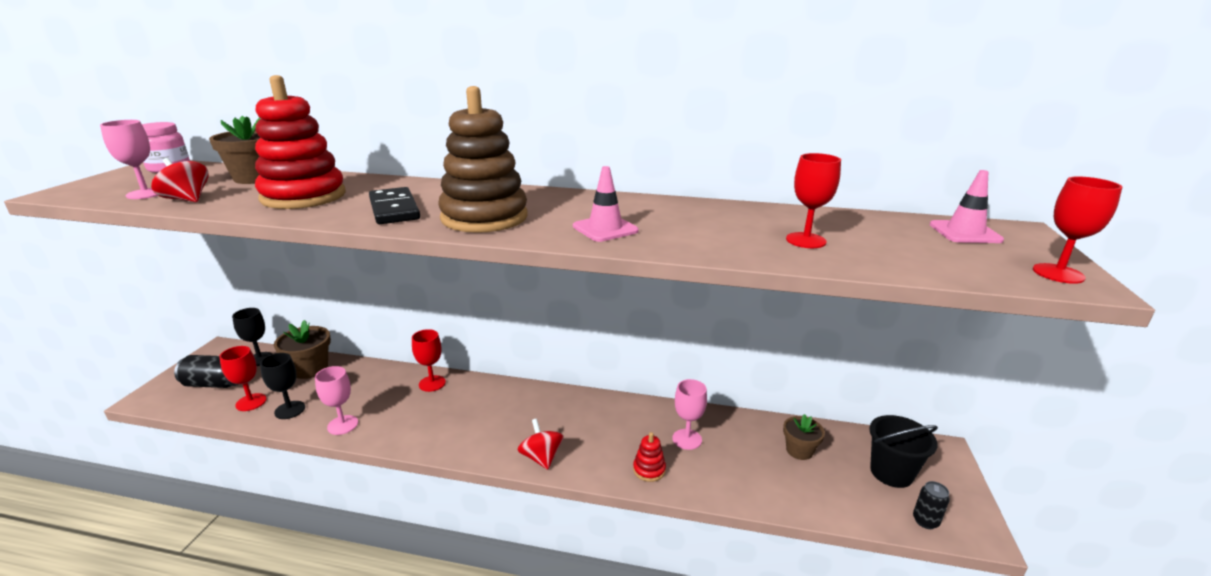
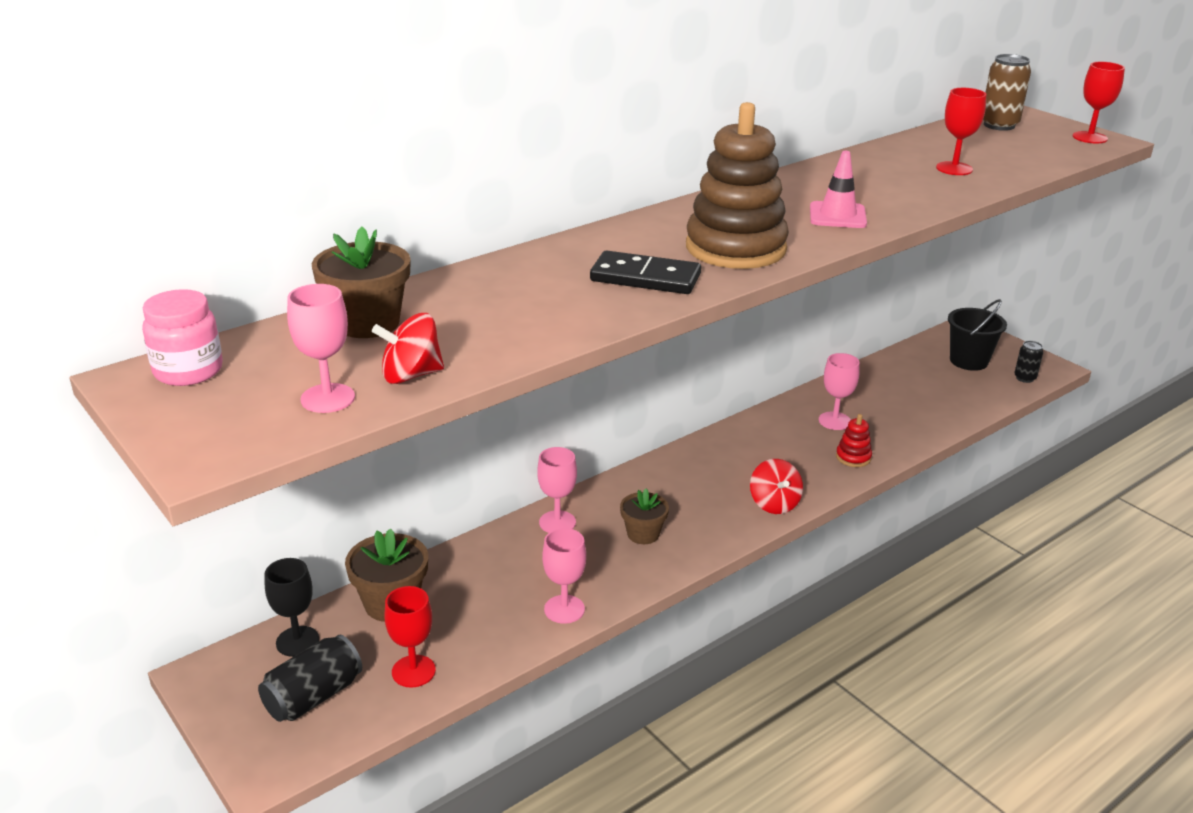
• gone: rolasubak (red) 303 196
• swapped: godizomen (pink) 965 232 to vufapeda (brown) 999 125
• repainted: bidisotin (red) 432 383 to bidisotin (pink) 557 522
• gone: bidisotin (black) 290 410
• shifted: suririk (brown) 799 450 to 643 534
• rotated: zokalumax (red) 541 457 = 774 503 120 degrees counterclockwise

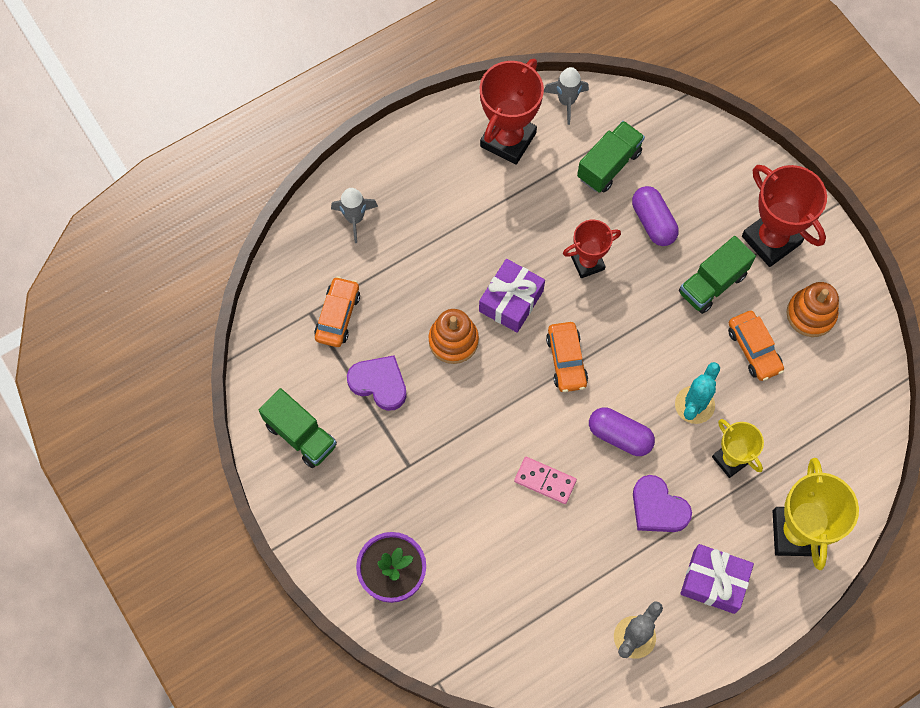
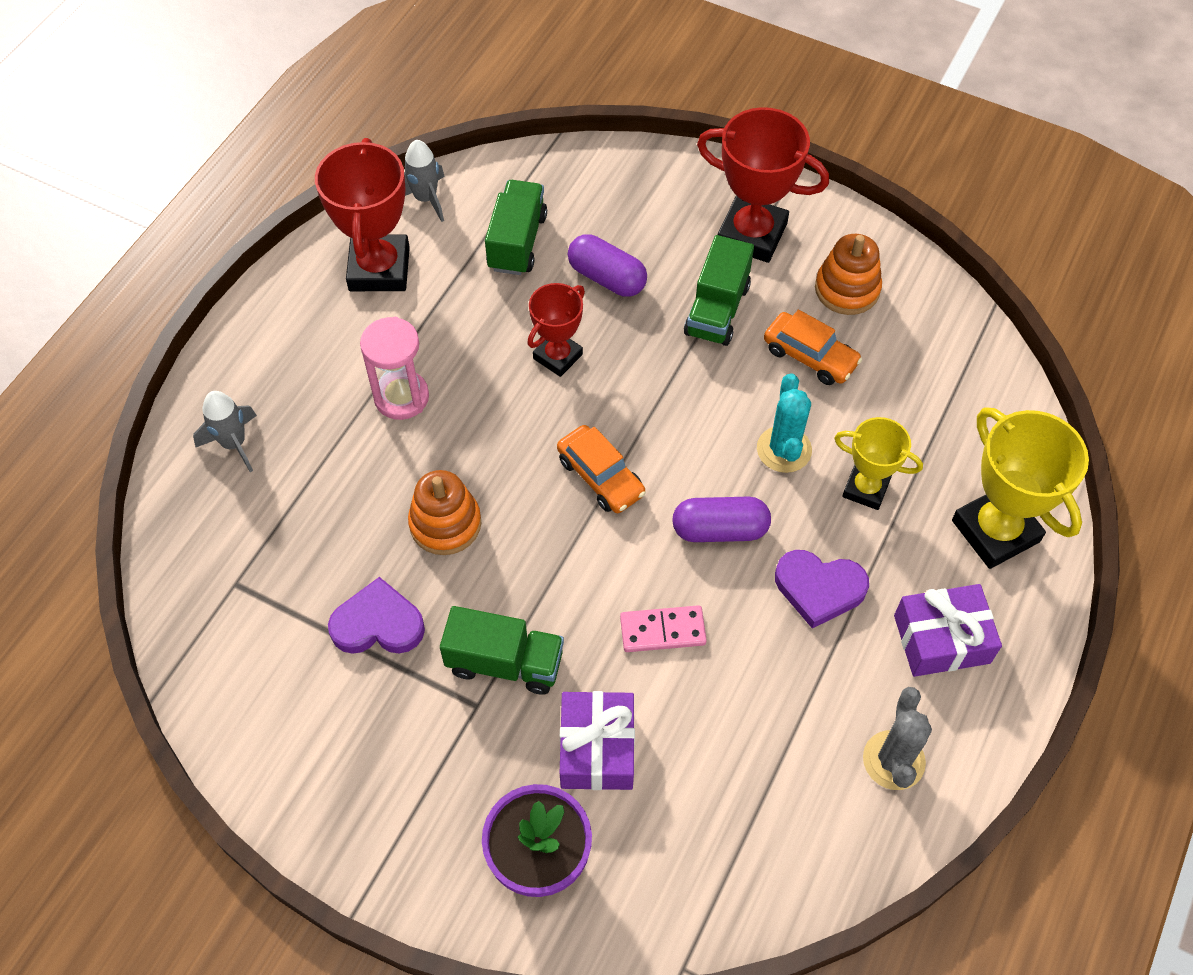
• shifted: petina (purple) 511 301 to 597 748
• gone: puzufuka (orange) 337 316
• shifted: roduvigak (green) 301 435 to 505 662
• new: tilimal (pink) 401 397

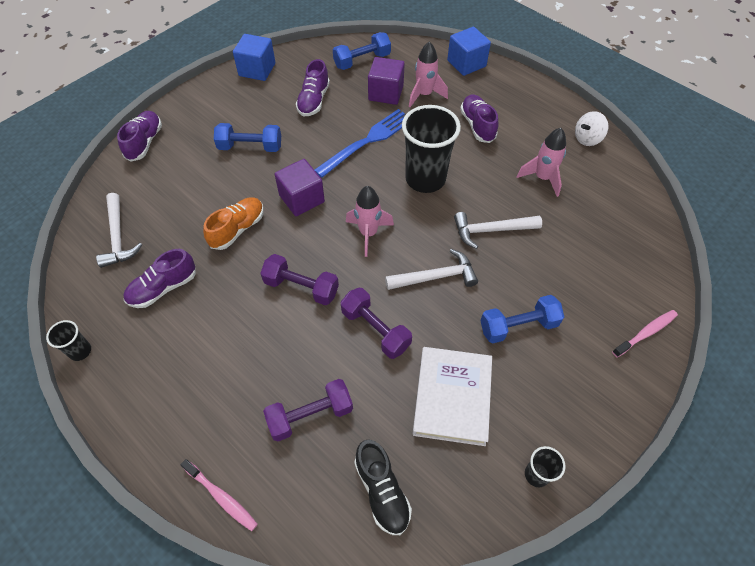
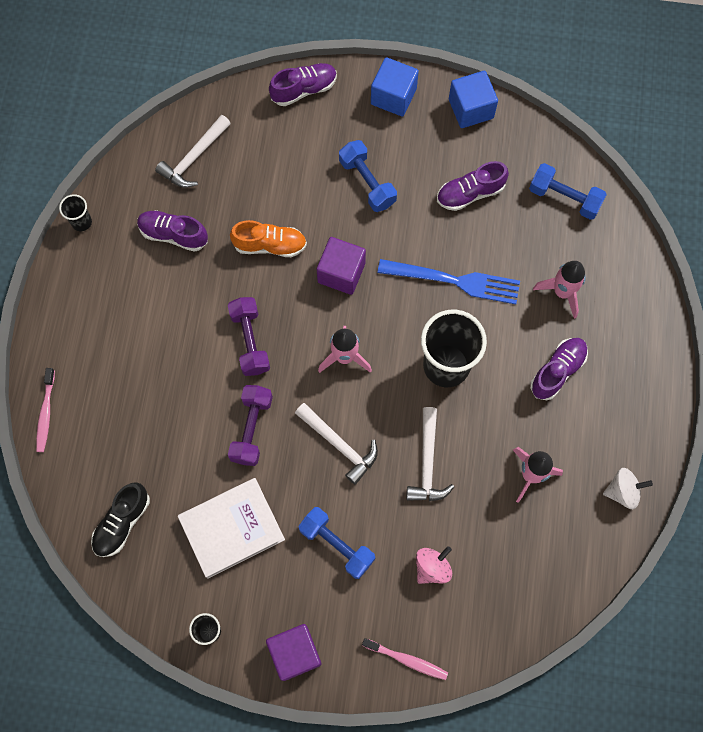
• shifted: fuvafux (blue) 466 63 to 393 96
• shifted: fuvafux (purple) 385 93 to 295 653
• rotated: zokalumax (white) 587 139 = 623 491 150 degrees clockwise
• rotated: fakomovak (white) 491 230 = 427 463 135 degrees counterclockwise
• gone: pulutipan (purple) 310 415
• new: zokalumax (pink) 432 567

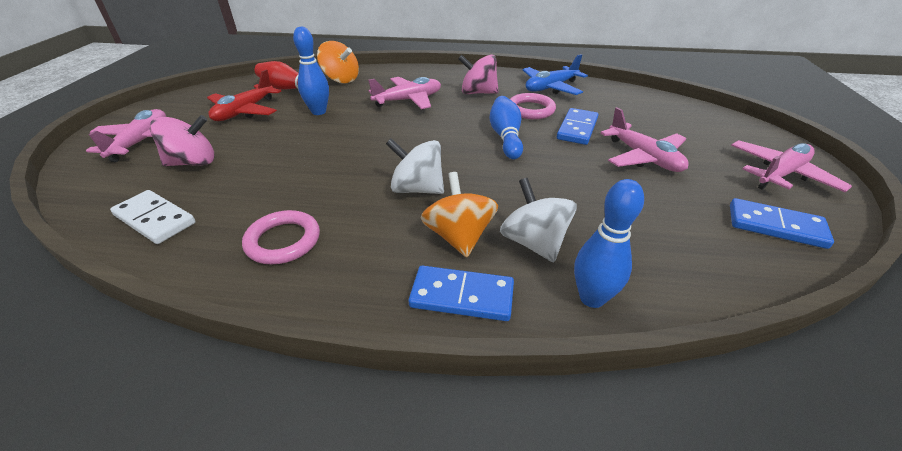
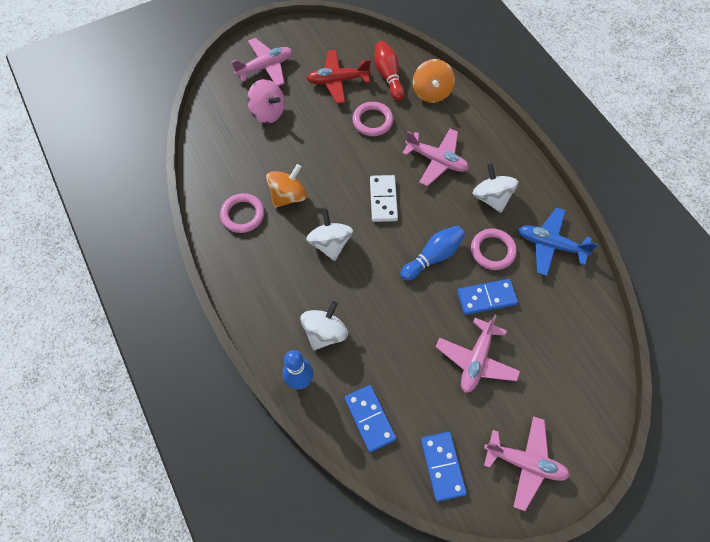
• swapped: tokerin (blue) 318 112 to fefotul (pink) 372 121
• repainted: zokalumax (pink) 478 93 to zokalumax (white) 491 197
• shifted: zokalumax (orange) 459 236 to 288 196
• shifted: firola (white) 155 219 to 383 199
• shifted: firola (blue) 462 296 to 370 418

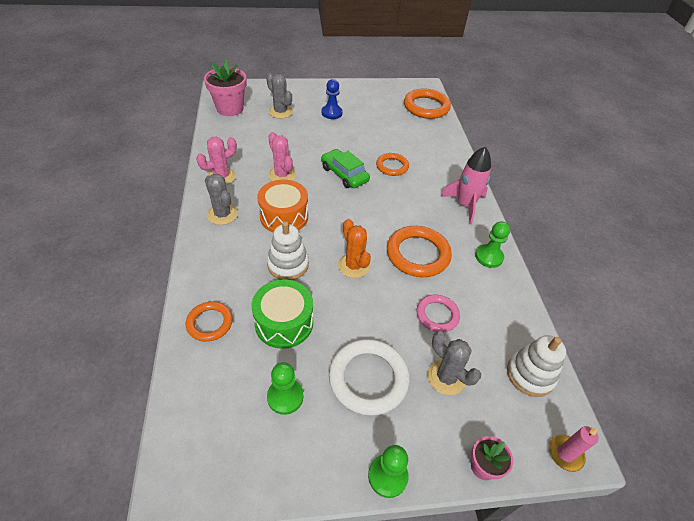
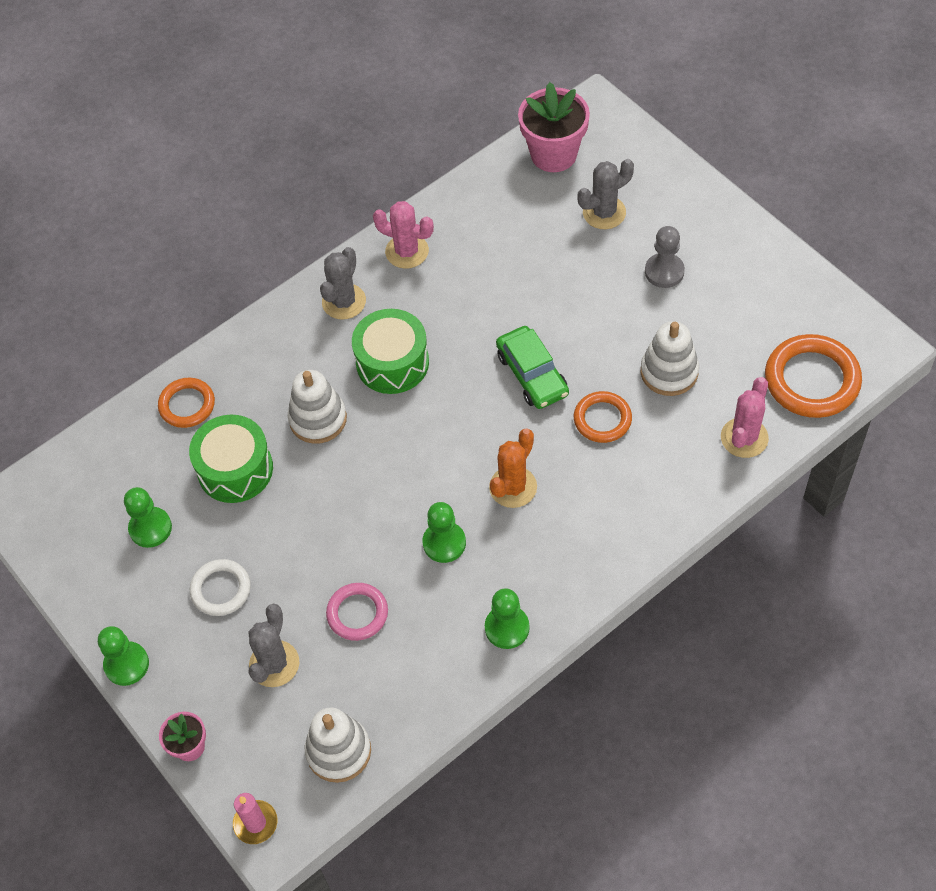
• rotated: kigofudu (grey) 280 112 = 604 213 45 degrees clockwise
• repainted: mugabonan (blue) 331 113 to mugabonan (grey) 664 271
• shifted: kigofudu (pink) 282 175 to 744 438
• gone: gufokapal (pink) 465 205
• rotated: puzufuka (green) 344 174 = 532 374 135 degrees clockwise
• repainted: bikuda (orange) 284 216 to bikuda (green) 392 363
• shifted: kigofudu (orange) 354 265 to 513 487
• swapped: fefotul (orange) 418 254 to mugabonan (green) 444 543
• scaled: fefotul (white) 368 378 = 221 589 x0.61
• new: rolasubak (white) 669 372

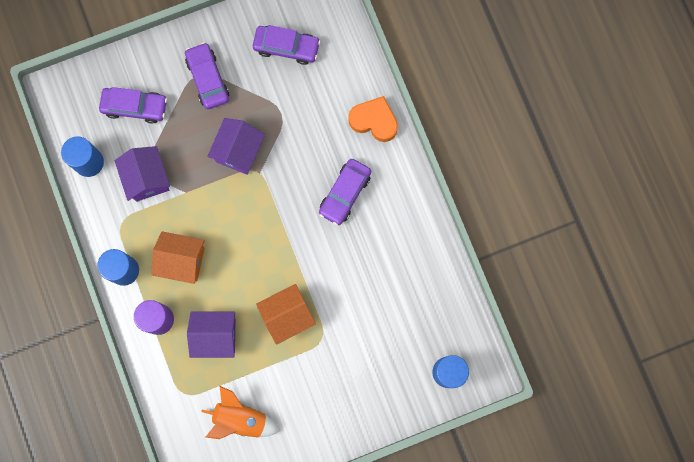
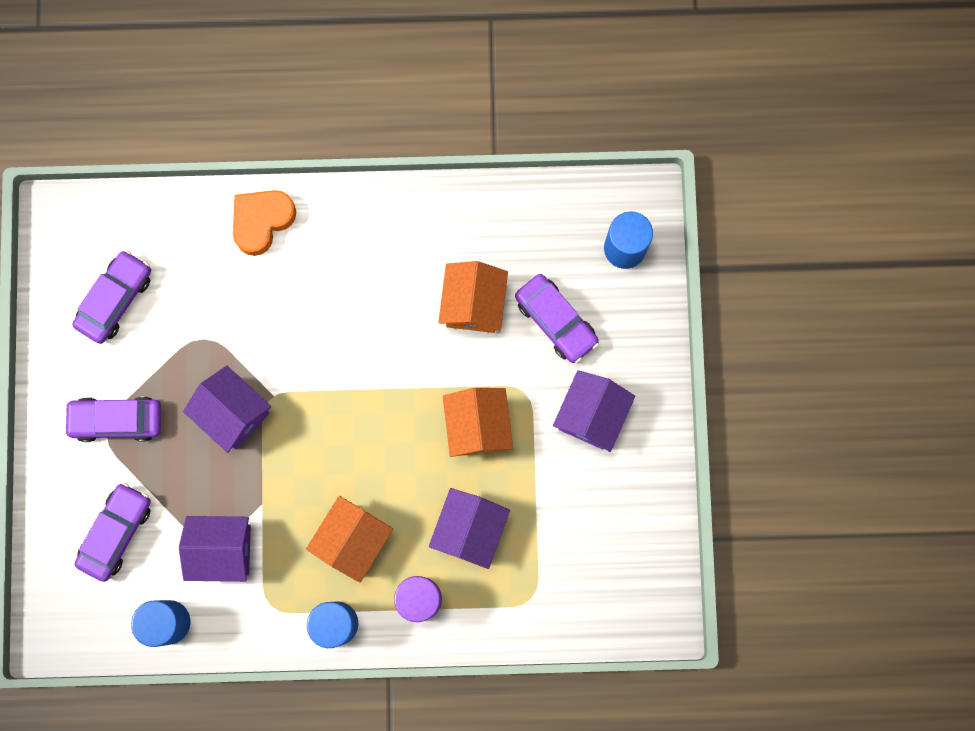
• shifted: puzufuka (purple) 345 193 to 556 321
• gone: gufokapal (orange) 241 418
• new: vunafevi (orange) 473 304
• new: vunafevi (purple) 591 415

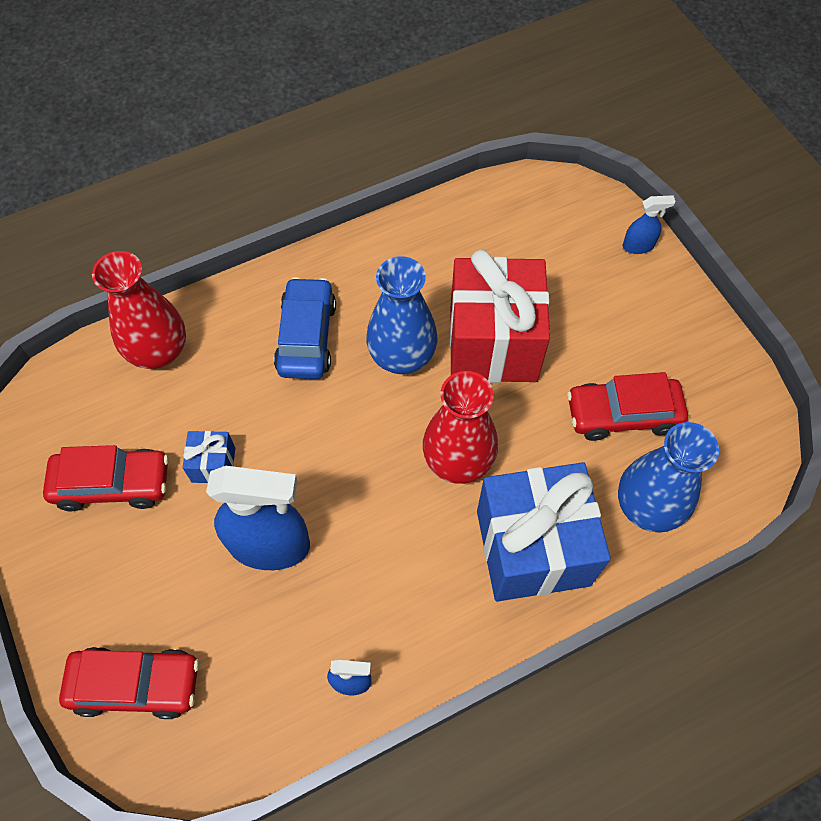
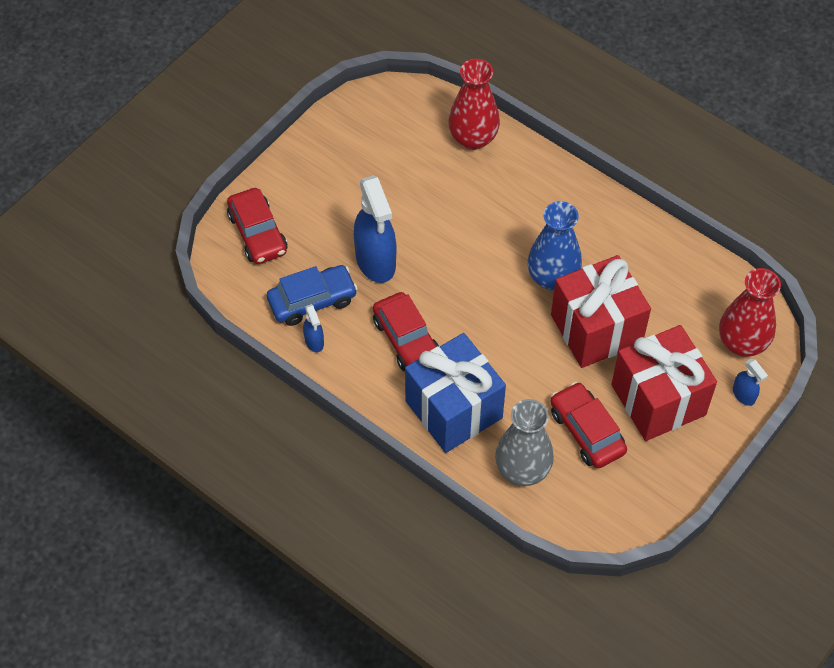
• shifted: puzufuka (blue) 306 337 to 312 301
• shifted: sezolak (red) 458 460 to 742 343
• repainted: sezolak (blue) 647 506 to sezolak (grey) 522 470
• gone: petina (blue) 213 465
• shifted: puzufuka (red) 112 484 to 406 340
• new: petina (red) 658 400

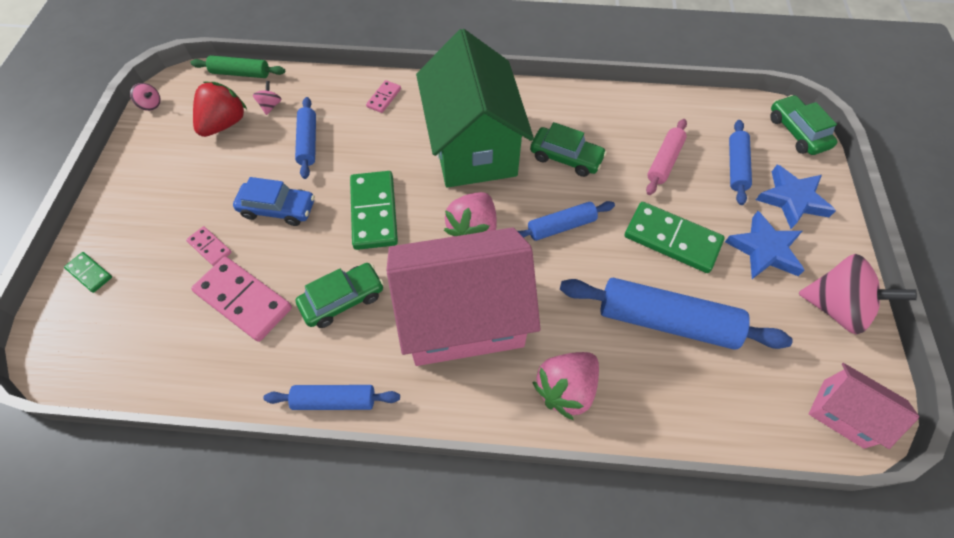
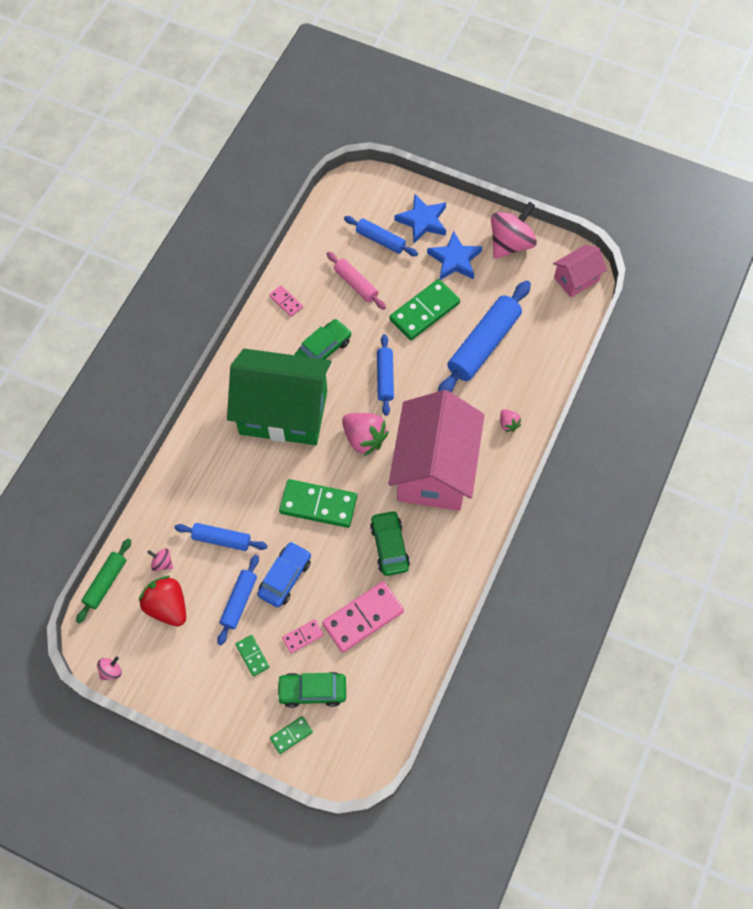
• shifted: firola (pink) 384 98 to 286 302
• shifted: puzufuka (green) 797 132 to 312 691
• scaled: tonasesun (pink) 565 389 = 508 424 x0.52
• shifted: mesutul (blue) 334 400 to 239 601
• new: firola (green) 252 656

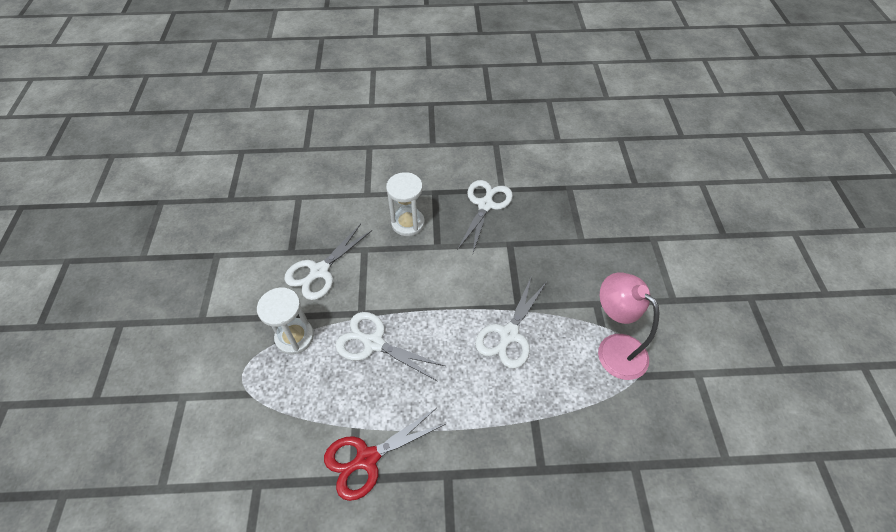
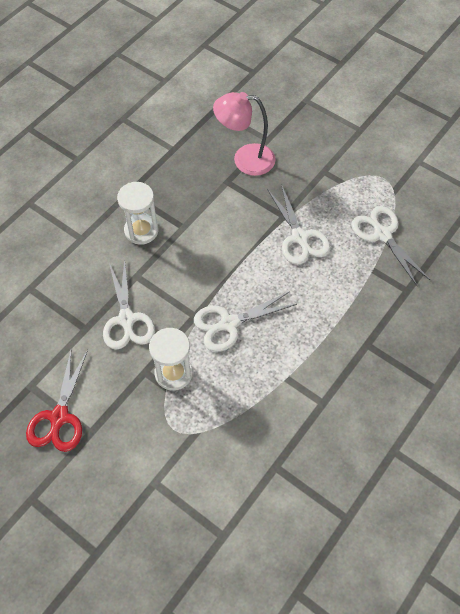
• shifted: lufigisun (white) 485 205 to 382 234
• shifted: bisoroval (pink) 614 348 to 245 159
• shifted: lufigisun (red) 366 458 to 59 418

